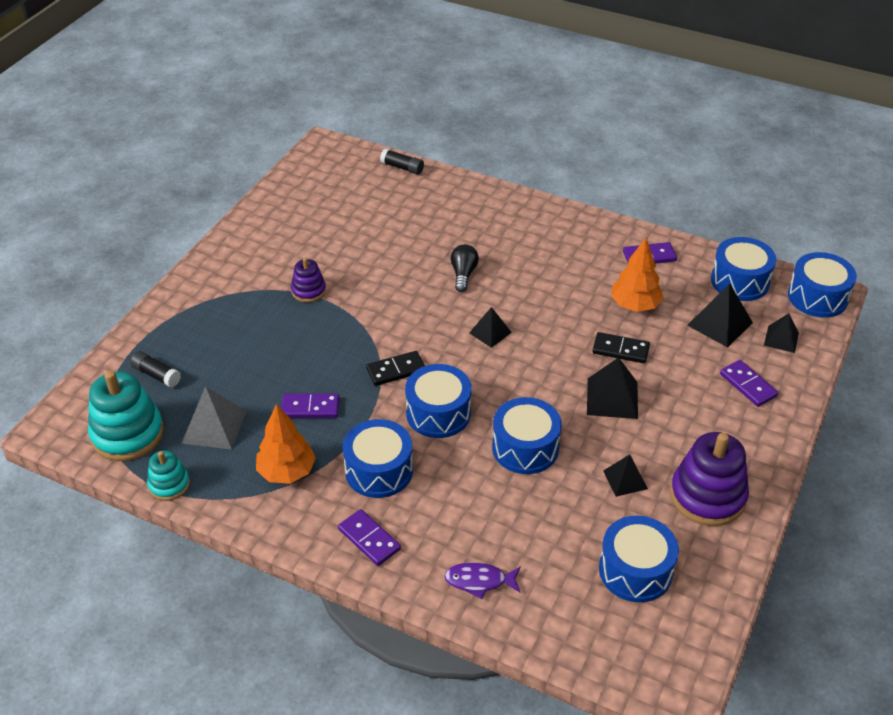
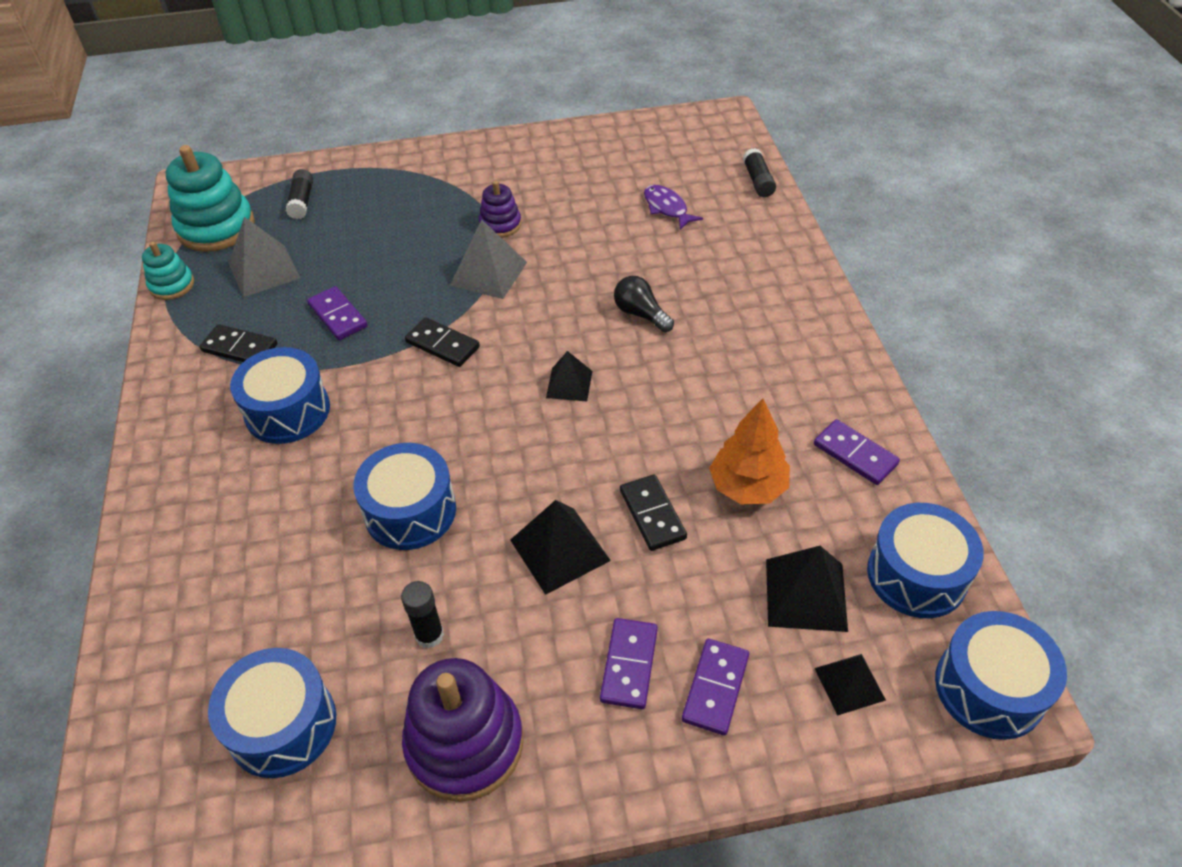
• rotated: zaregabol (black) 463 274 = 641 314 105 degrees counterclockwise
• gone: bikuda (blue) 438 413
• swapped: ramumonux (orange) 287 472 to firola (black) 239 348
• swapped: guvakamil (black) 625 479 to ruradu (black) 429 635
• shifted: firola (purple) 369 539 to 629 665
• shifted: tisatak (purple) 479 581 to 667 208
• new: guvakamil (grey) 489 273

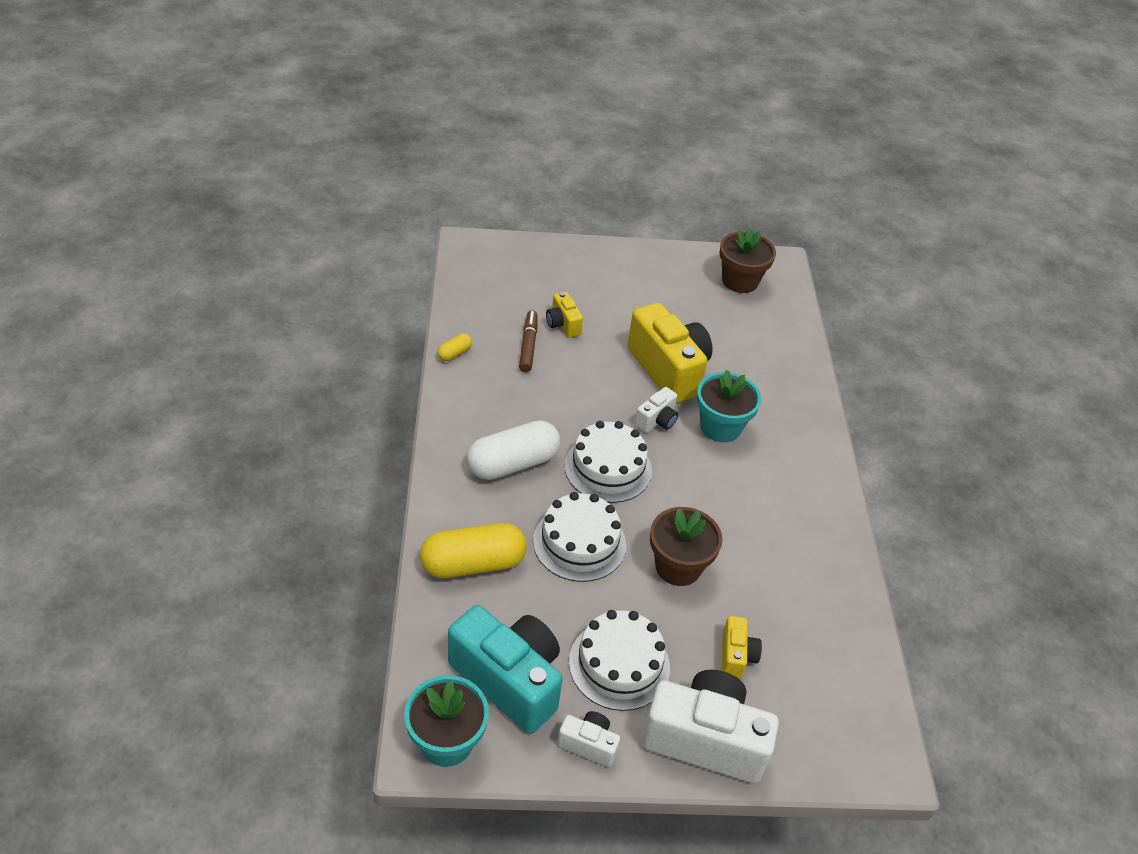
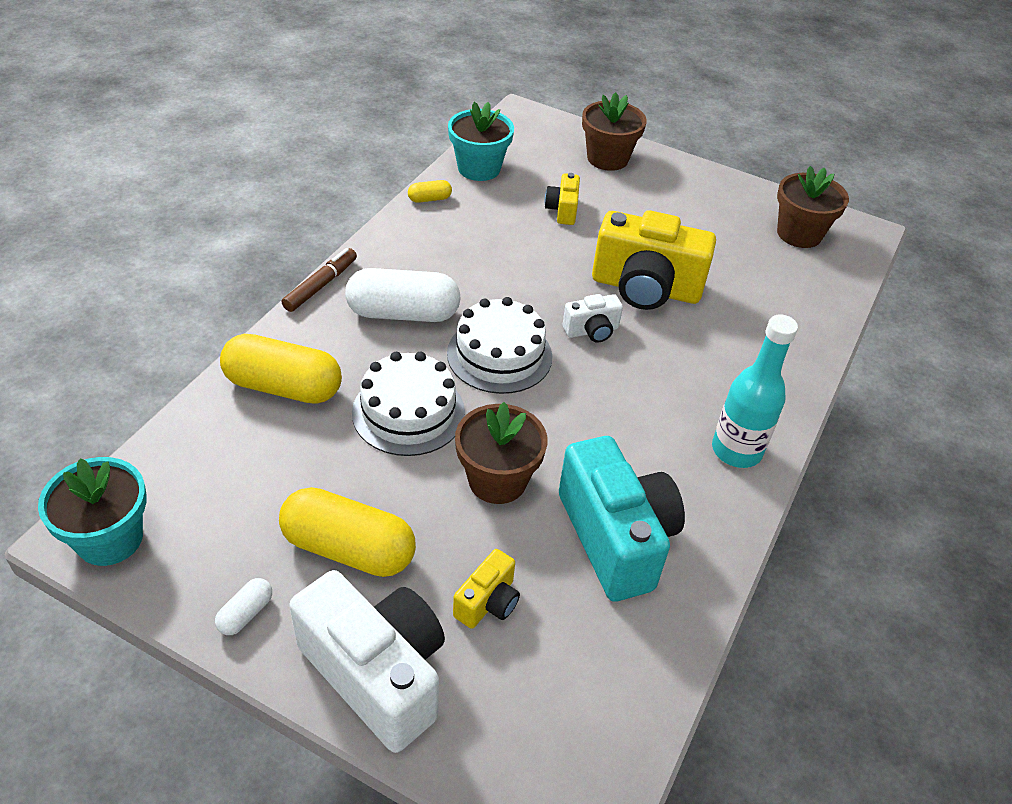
• rotated: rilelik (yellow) 668 369 = 645 288 105 degrees clockwise
• shifted: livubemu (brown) 528 345 to 321 285
• shifted: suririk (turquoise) 720 427 to 479 168
• shifted: rilelik (turquoise) 509 680 to 616 538
• swapped: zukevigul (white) 619 664 to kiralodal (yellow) 348 549
• swapped: rilelik (white) 588 744 to kiralodal (white) 246 613
• new: suririk (brown) 607 158
• new: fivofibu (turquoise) 736 450

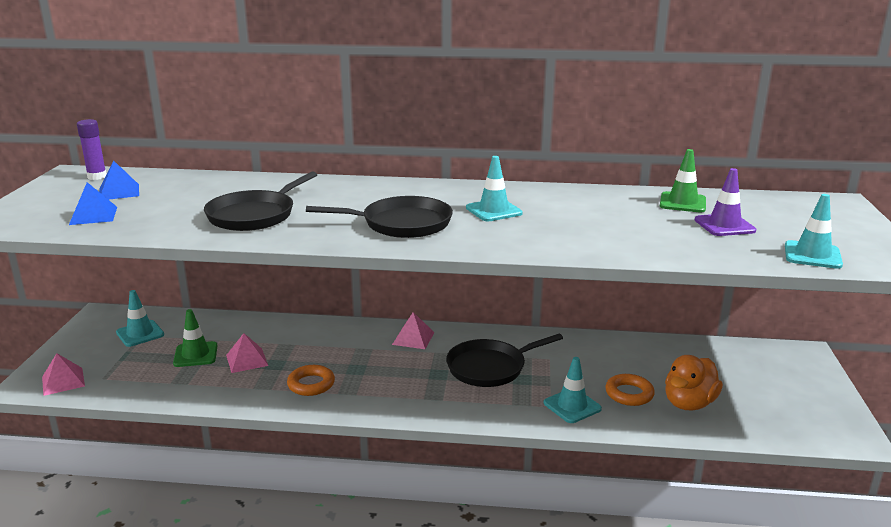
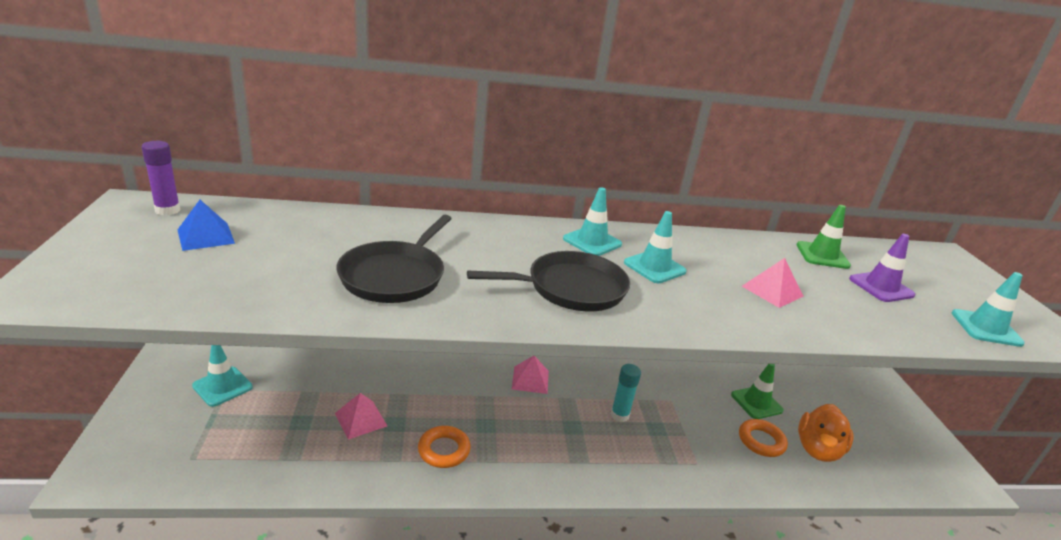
• gone: guvakamil (blue) 93 215
• shifted: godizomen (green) 195 355 to 756 403
• swapped: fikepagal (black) 489 367 to ruradu (turquoise) 619 415
• shifted: guvakamil (pink) 63 381 to 772 291
• shifted: godizomen (turquoise) 572 406 to 592 242

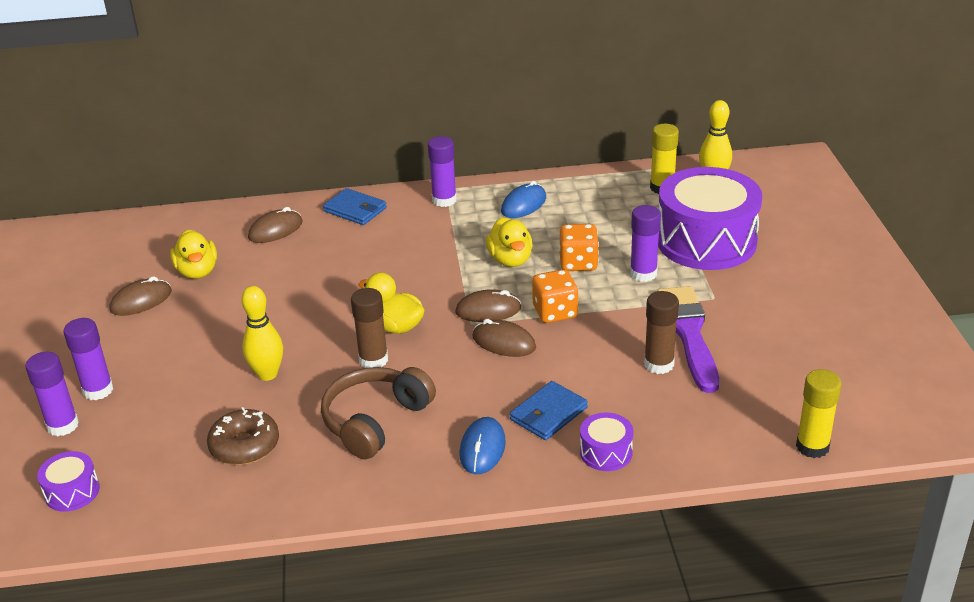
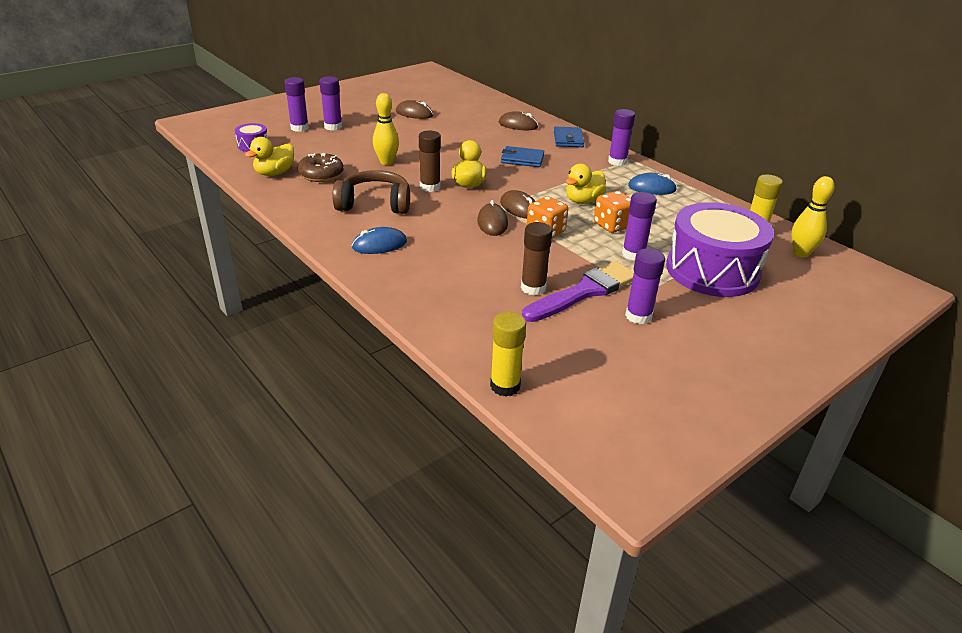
• shifted: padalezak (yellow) 197 271 to 274 173
• shifted: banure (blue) 548 414 to 522 159
• gone: bikuda (purple) 606 452
• new: ruradu (purple) 638 316

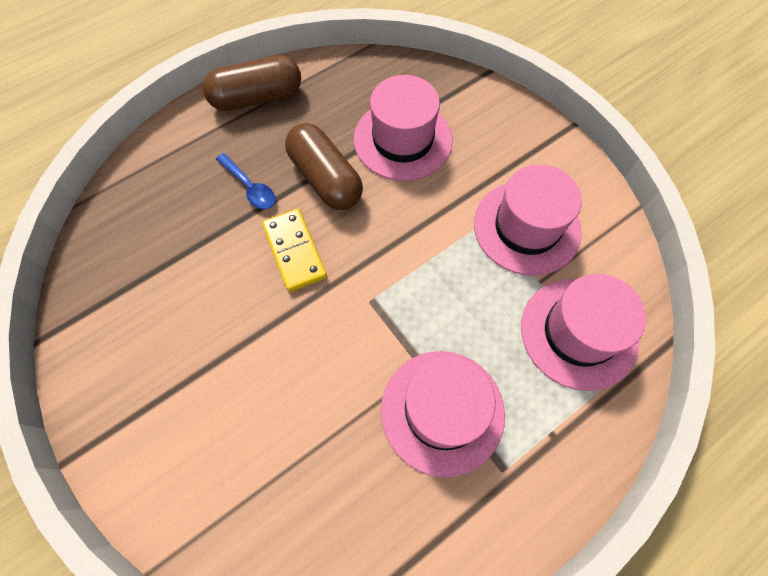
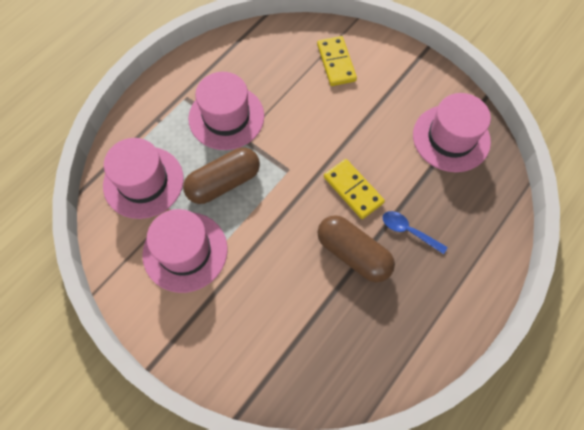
• shifted: kiralodal (brown) 257 98 to 224 183
• shifted: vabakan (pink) 402 139 to 451 138
• new: firola (yellow) 336 63

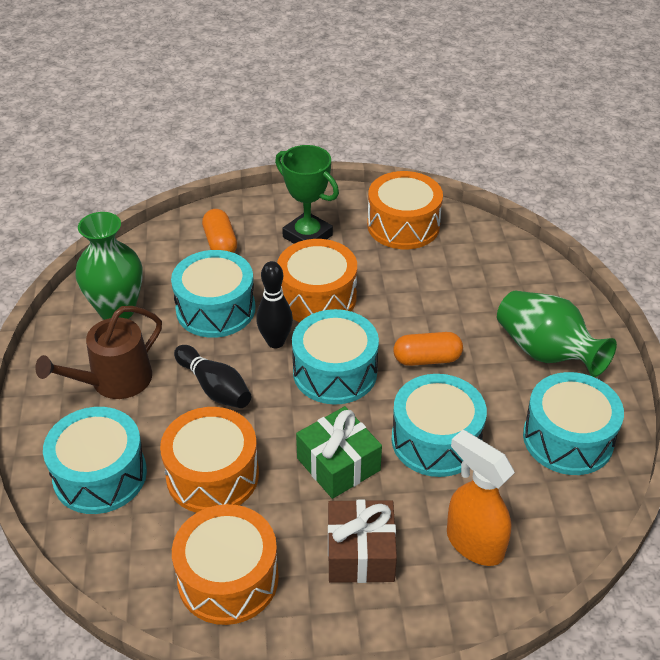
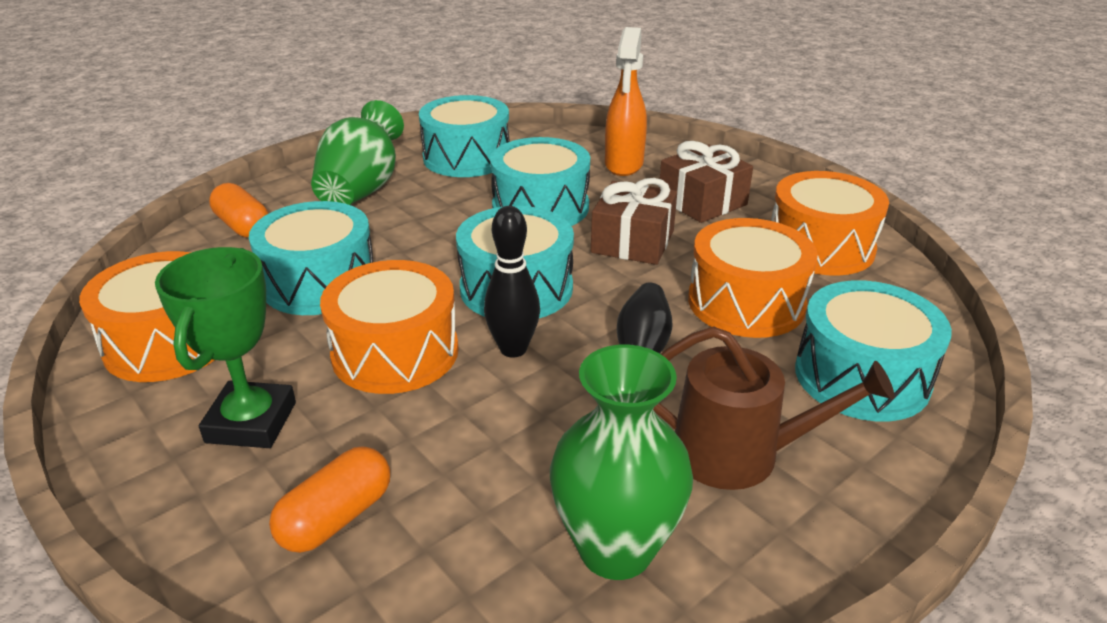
• shifted: bikuda (turquoise) 215 309 to 319 282
• shifted: kiralodal (orange) 427 359 to 243 226
• repainted: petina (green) 338 464 to petina (brown) 632 242

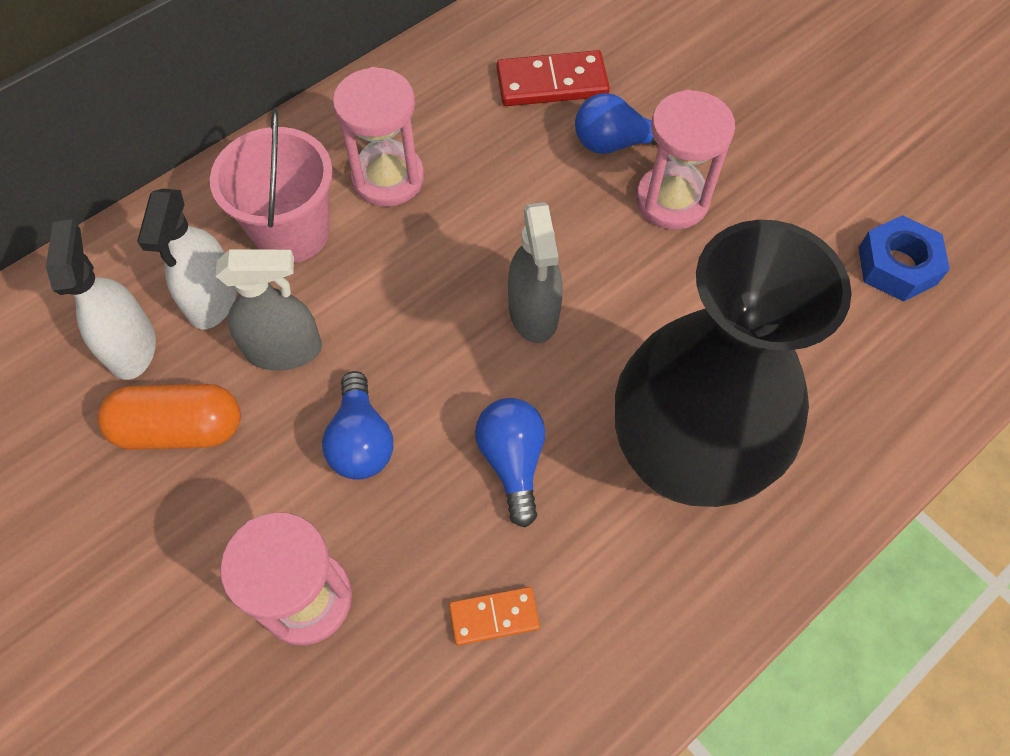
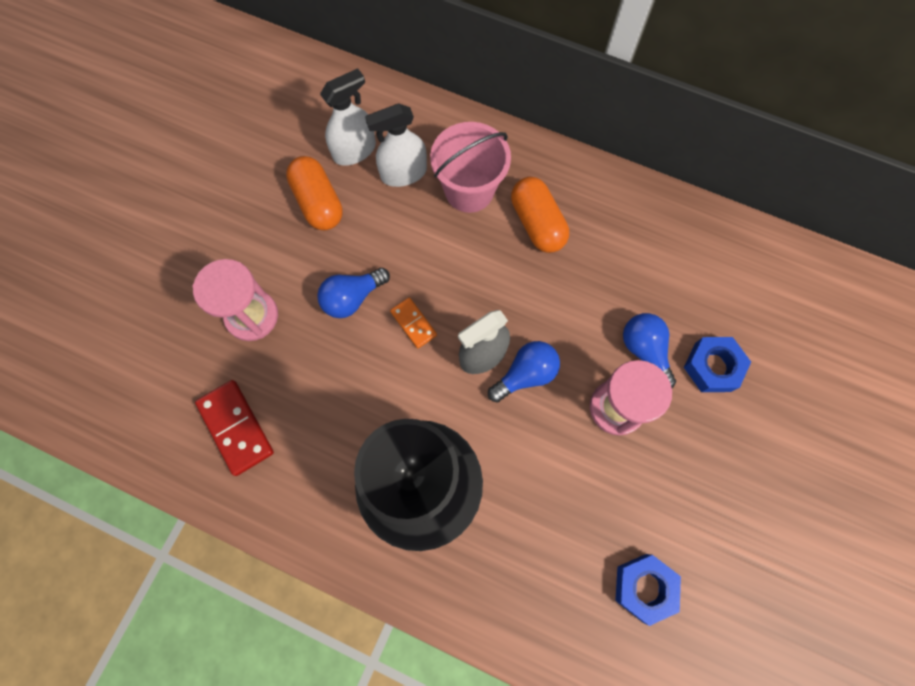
• shifted: firola (red) 552 83 to 235 428
• swapped: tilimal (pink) 388 178 to kiralodal (orange) 537 223
• gone: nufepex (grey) 284 350
• shifted: zaregabol (blue) 512 461 to 525 374
• shifted: firola (orange) 494 617 to 413 323
• new: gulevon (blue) 712 367

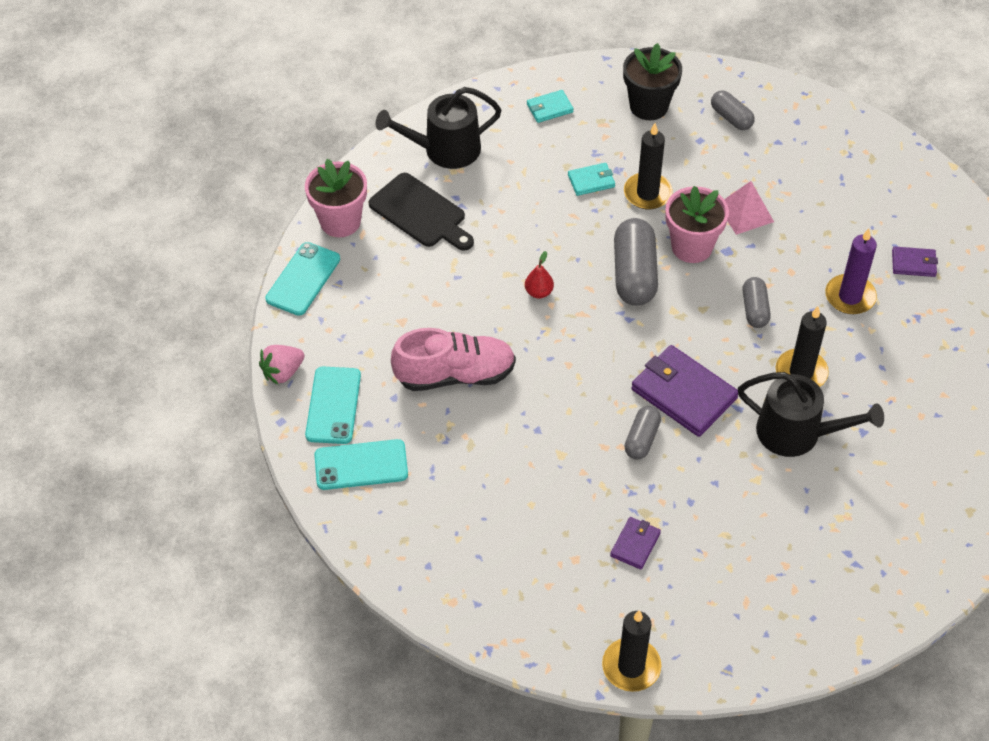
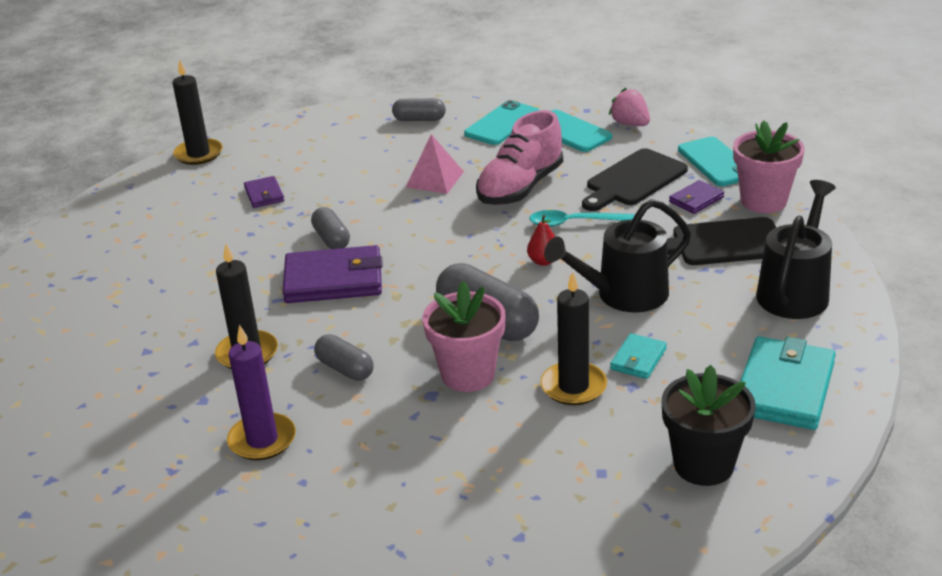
• scaled: banure (turquoise) 549 108 = 784 388 x1.95
• shifted: kiralodal (grey) 731 118 to 419 119
• shifted: guvakamil (pink) 745 213 to 435 179
• shifted: banure (purple) 913 263 to 696 200
• rotated: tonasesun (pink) 283 372 = 630 124 45 degrees counterclockwise
• shifted: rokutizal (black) 796 433 to 624 294
• new: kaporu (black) 633 180
• new: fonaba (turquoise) 574 223

